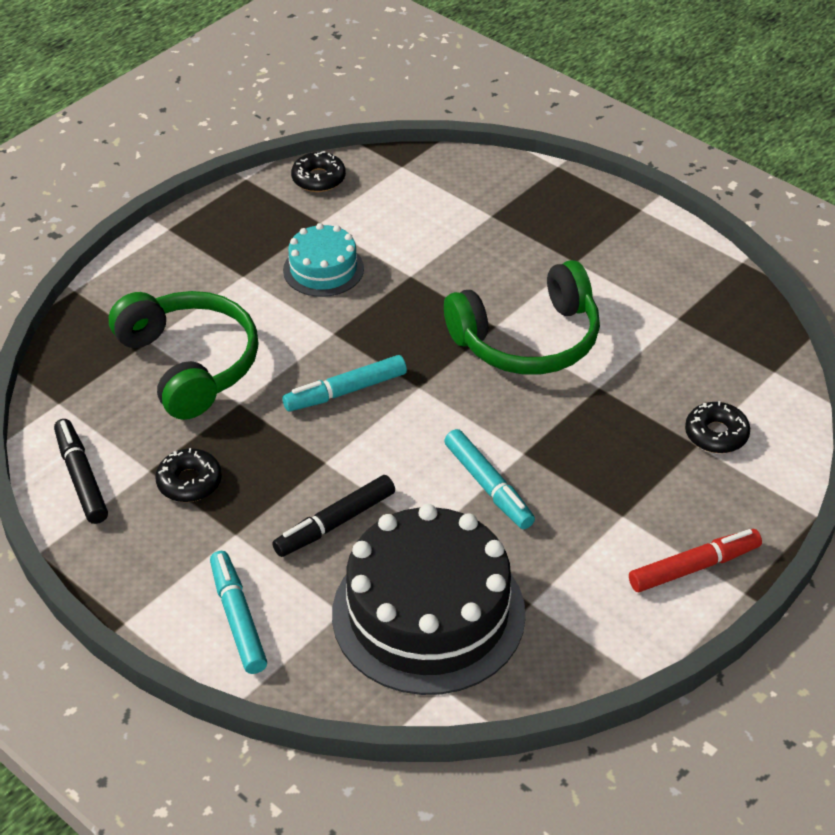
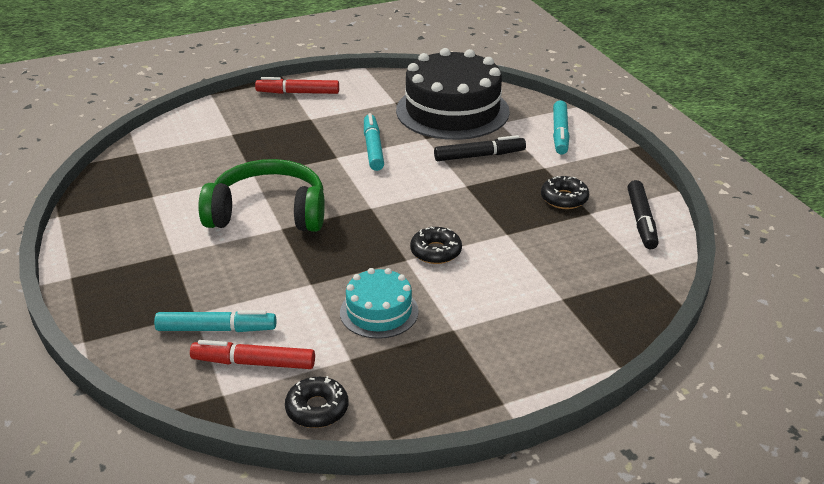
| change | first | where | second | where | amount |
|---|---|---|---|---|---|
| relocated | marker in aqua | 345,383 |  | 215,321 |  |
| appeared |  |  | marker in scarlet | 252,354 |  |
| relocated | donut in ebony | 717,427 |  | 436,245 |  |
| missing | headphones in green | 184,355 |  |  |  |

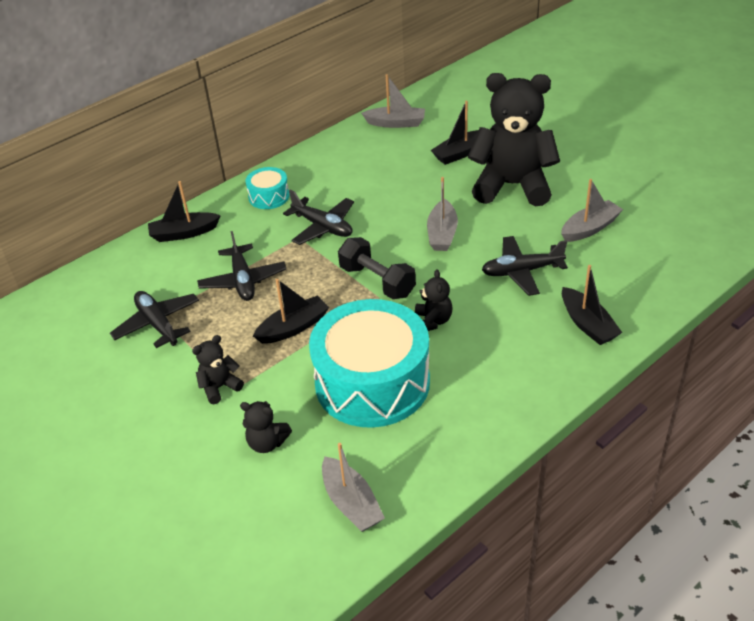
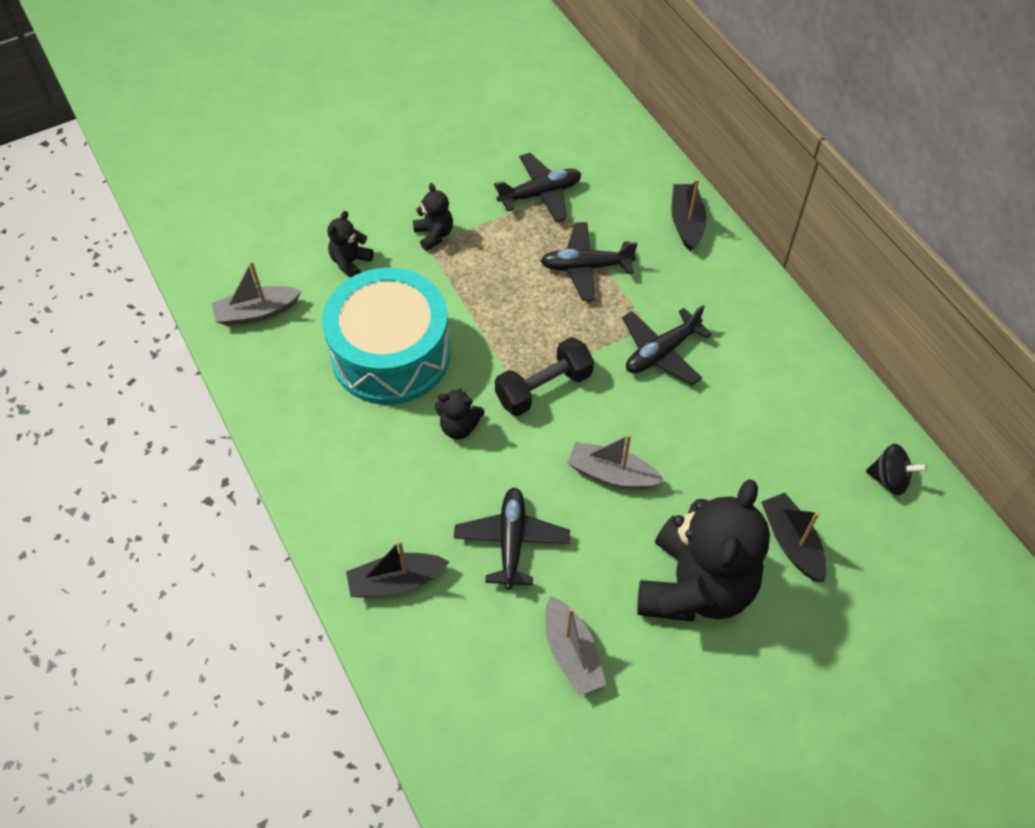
| change | first | where | second | where | amount |
|---|---|---|---|---|---|
| exchanged | boat in grey | 393,101 | spinning top in ebony | 896,469 |  |
| missing | toy drum in aqua | 268,188 |  |  |  |
| missing | boat in ebony | 291,311 |  |  |  |

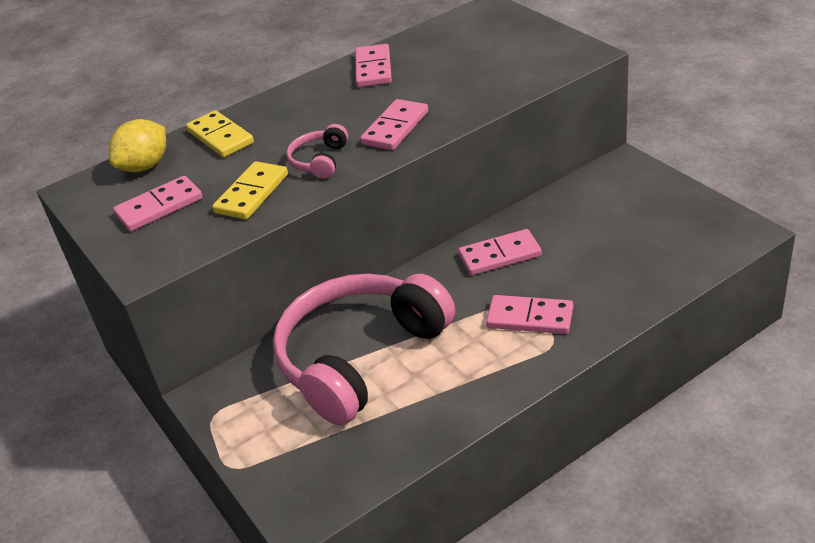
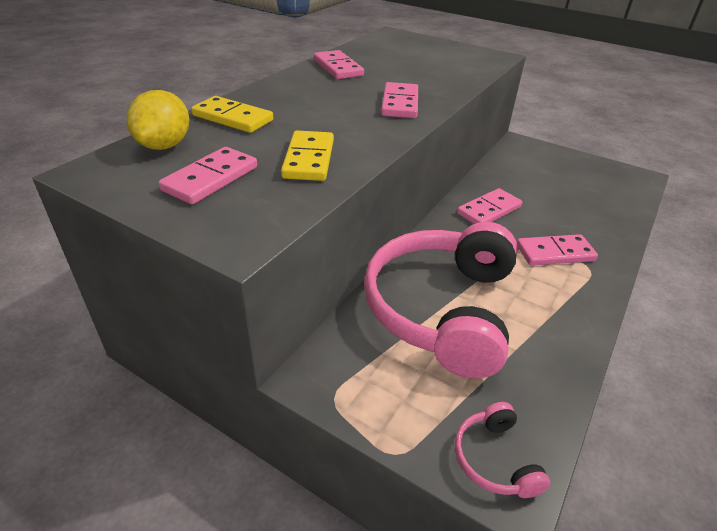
| change | first | where | second | where | amount |
|---|---|---|---|---|---|
| relocated | headphones in pink | 317,151 |  | 502,450 |  |

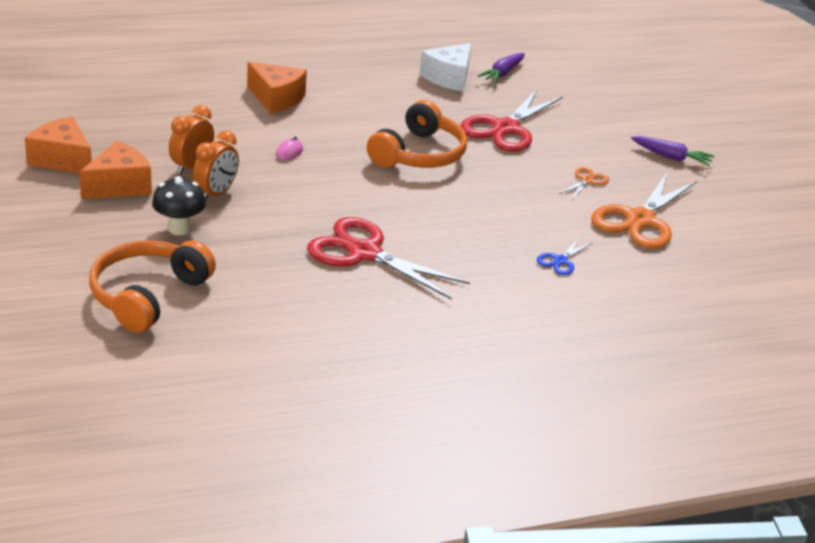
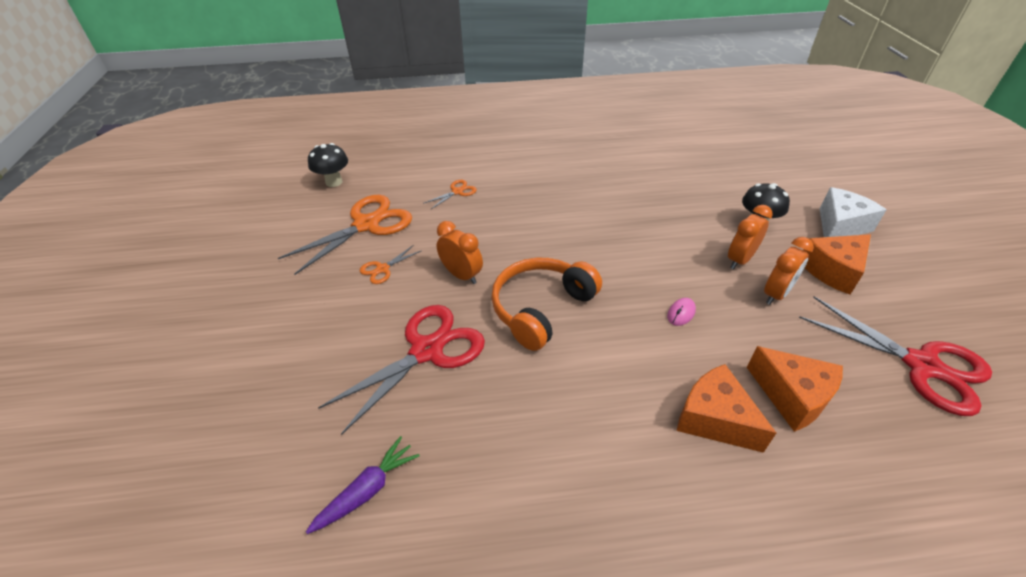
| change | first | where | second | where | amount |
|---|---|---|---|---|---|
| appeared |  |  | fungus in ebony | 328,165 |  |
| colour | scissors in blue | 564,256 | scissors in orange-coloured | 450,194 |  |
| appeared |  |  | bedside clock in orange-coloured | 460,252 |  |
| relocated | piece of cheese in orange-coloured | 58,145 |  | 795,389 |  |
| relocated | scissors in scarlet | 388,258 |  | 895,356 |  |
| relocated | piece of cheese in snow-white | 445,67 |  | 853,212 |  |
| missing | headphones in orange-coloured | 152,286 |  |  |  |
| missing | root vegetable in violet | 673,151 |  |  |  |

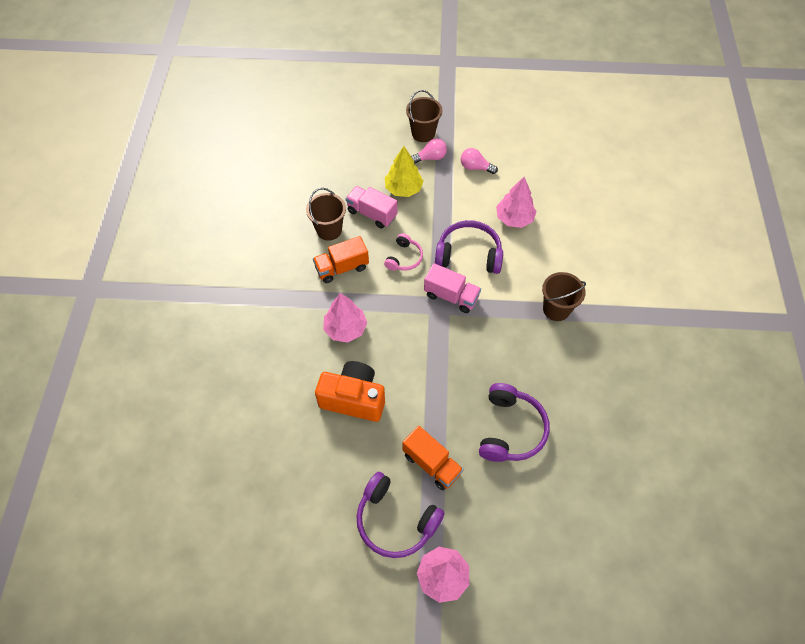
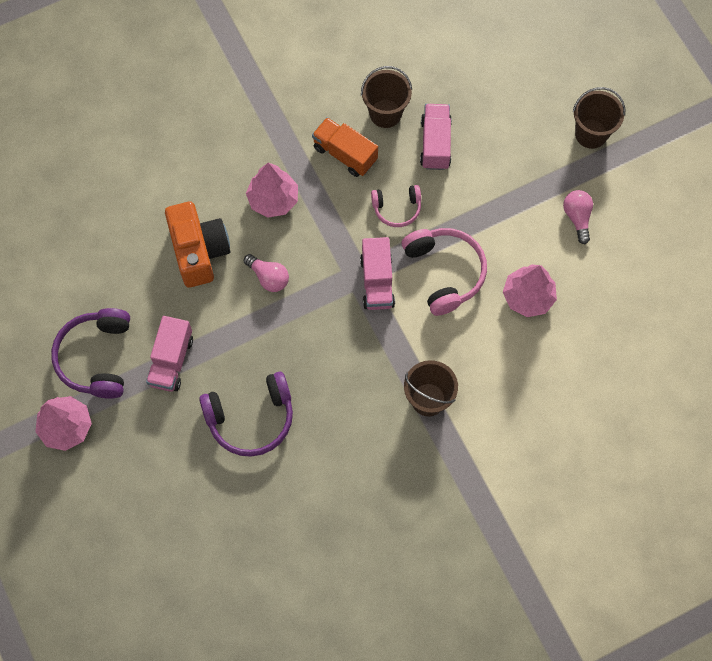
| change | first | where | second | where | amount |
|---|---|---|---|---|---|
| colour | truck in orange-coloured | 432,458 | truck in pink | 169,354 |  |
| relocated | bulb in pink | 429,151 |  | 266,273 |  |
| colour | headphones in violet | 469,247 | headphones in pink | 444,272 |  |
| missing | tree in bright yellow | 404,171 |  |  |  |

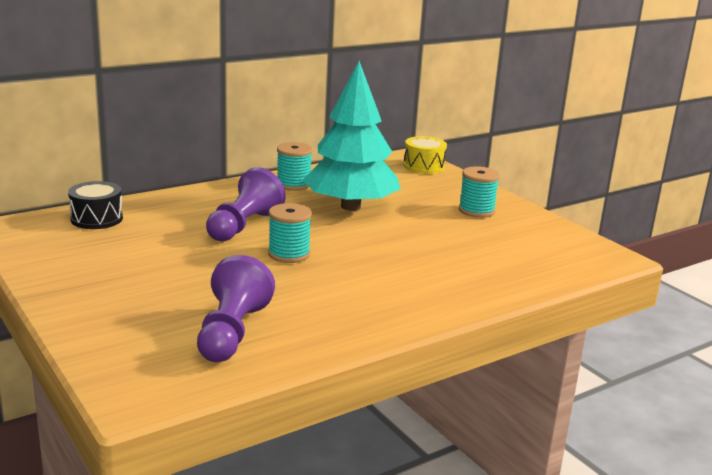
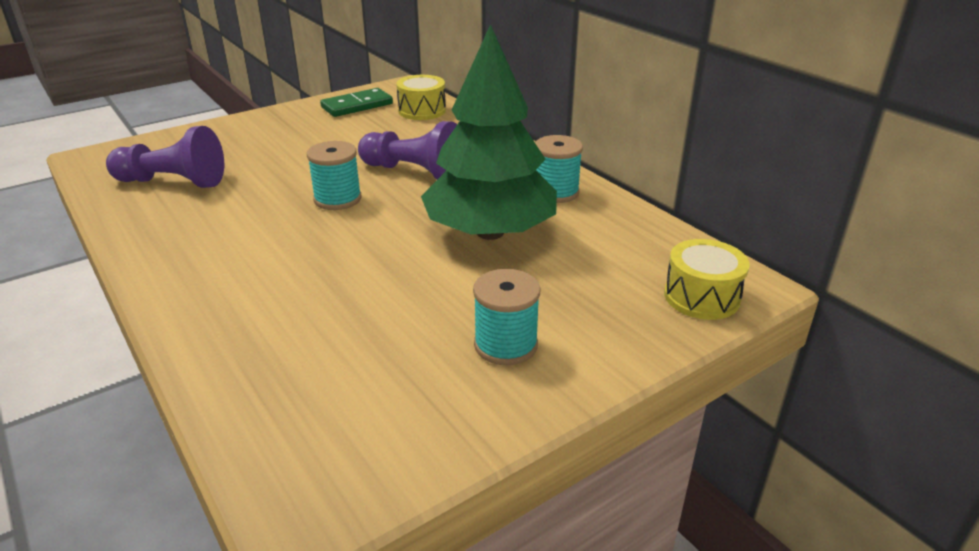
| change | first | where | second | where | amount |
|---|---|---|---|---|---|
| appeared |  |  | domino in green | 356,102 |  |
| colour | toy drum in ebony | 95,205 | toy drum in bright yellow | 421,97 |  |
| colour | tree in aqua | 352,136 | tree in green | 489,132 |  |

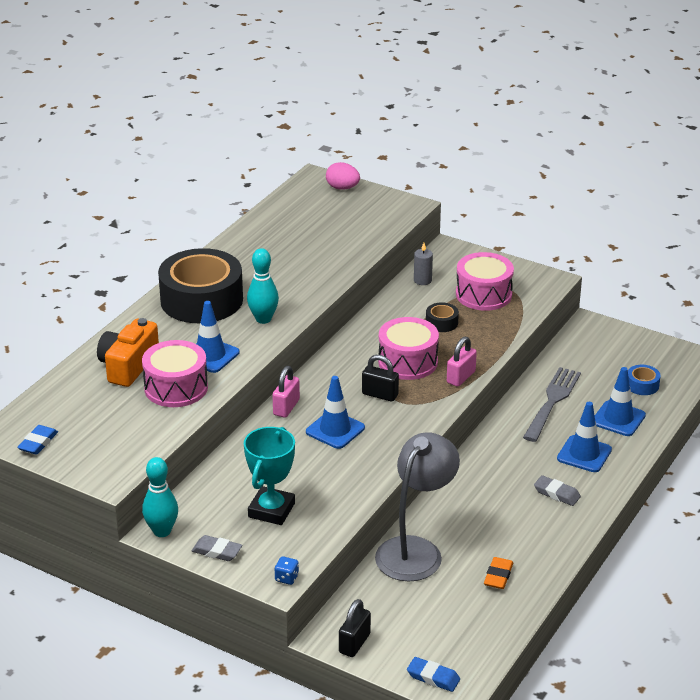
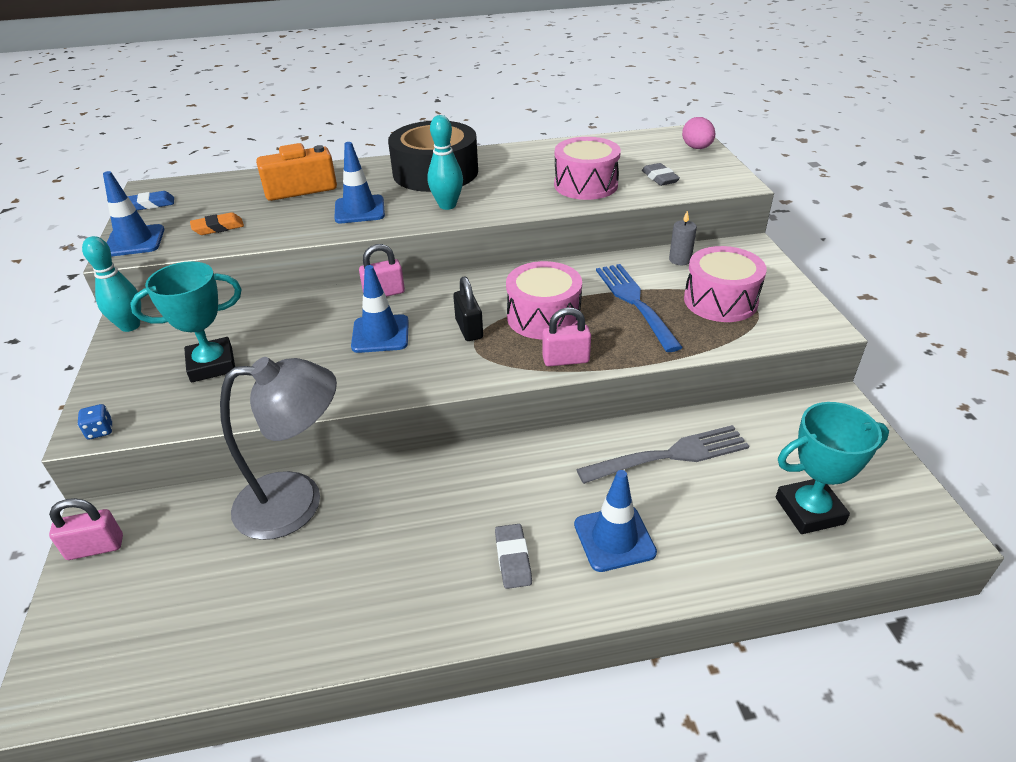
| change | first | where | second | where | amount |
|---|---|---|---|---|---|
| colour | small lock in ebony | 355,628 | small lock in pink | 86,529 |  |
| relocated | safety cone in blue | 620,401 |  | 133,214 |  |
| relocated | gum eraser in orange-coloured | 498,573 |  | 217,223 |  |
| relocated | toy drum in pink | 175,373 |  | 587,168 |  |
| exchanged | sticky tape in ebony | 442,317 | dinner fork in blue | 639,308 |  |
| relocated | gum eraser in grey | 217,548 |  | 661,174 |  |
| exchanged | sticky tape in blue | 644,380 | prize cup in aqua | 832,468 |  |
| missing | gum eraser in blue | 433,674 |  |  |  |

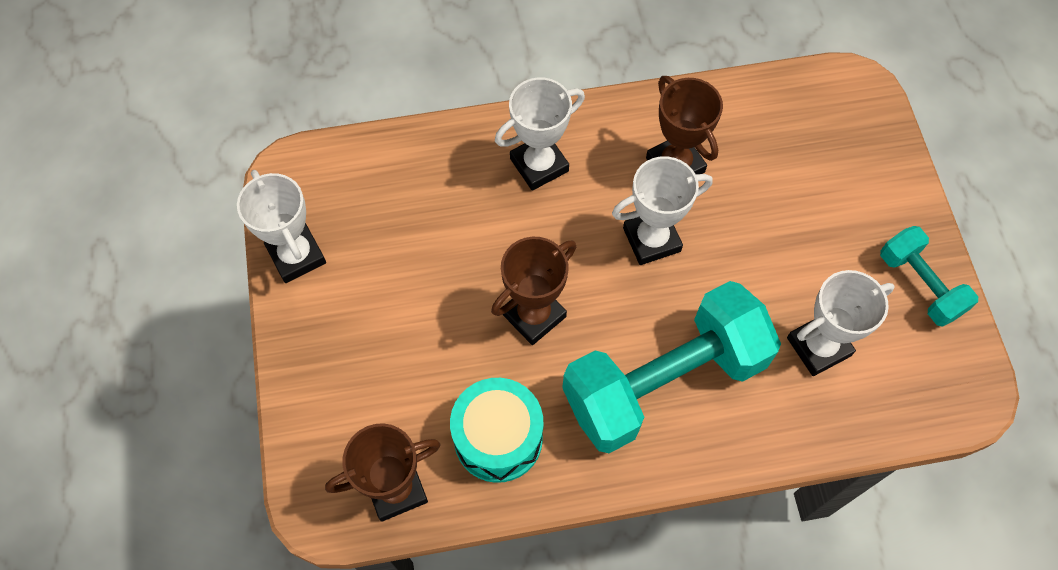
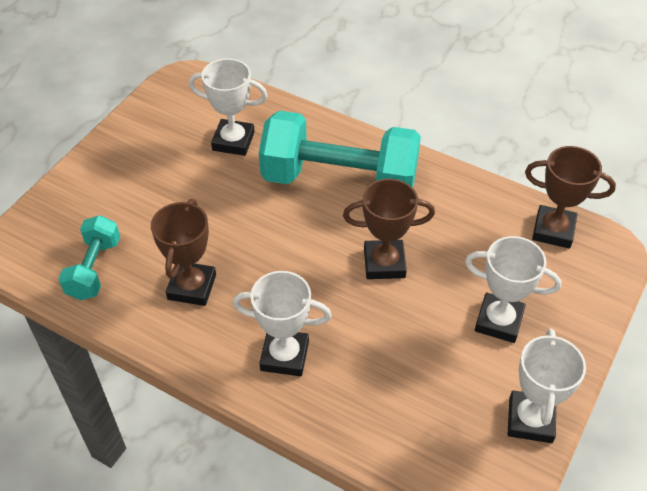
| change | first | where | second | where | amount |
|---|---|---|---|---|---|
| relocated | free weight in aqua | 929,276 |  | 89,257 |  |
| relocated | prize cup in snow-white | 662,210 |  | 513,289 |  |
| missing | toy drum in aqua | 496,430 |  |  |  |

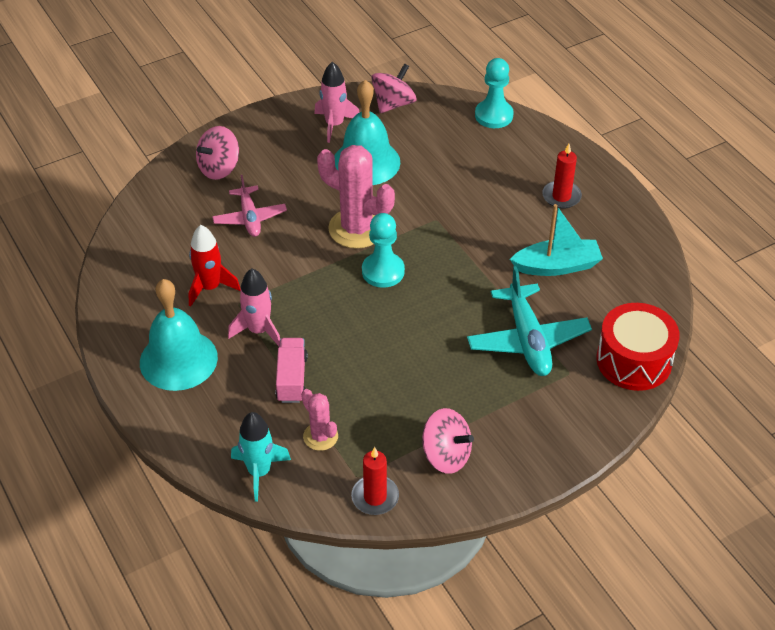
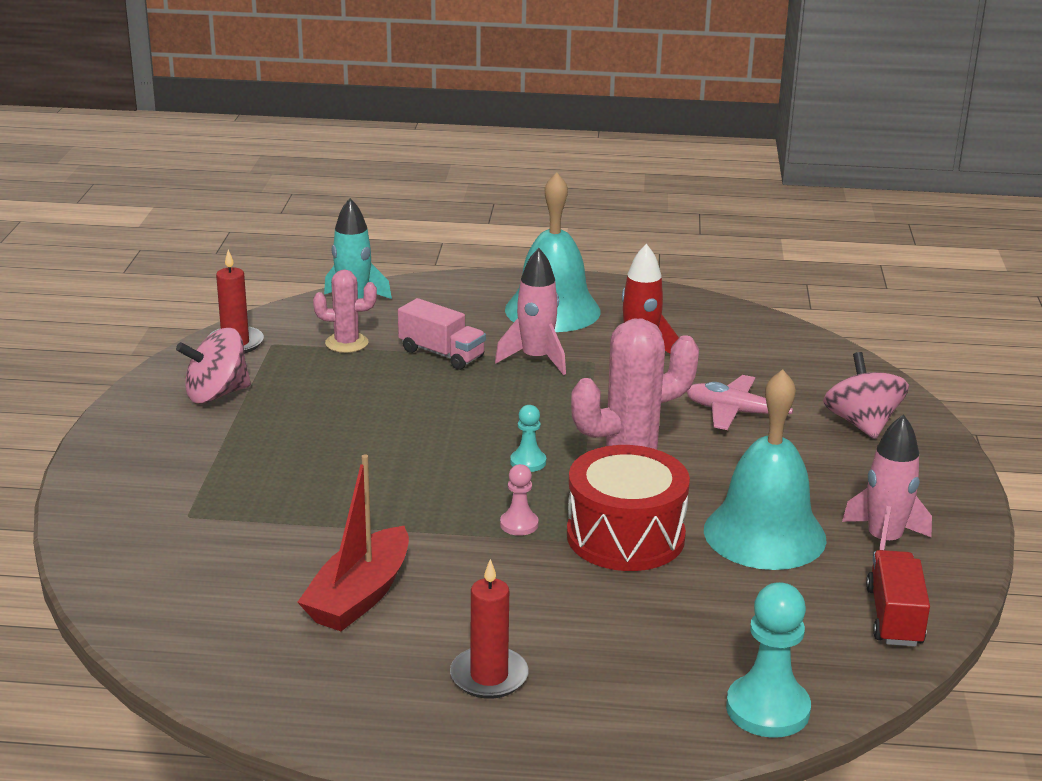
| change | first | where | second | where | amount |
|---|---|---|---|---|---|
| colour | boat in aqua | 556,240 | boat in scarlet | 353,542 |  |
| appeared |  |  | pawn in pink | 519,500 |  |
| size | pawn in aqua | 383,250 |  | 528,438 | x0.54 |
| relocated | toy drum in scarlet | 638,347 |  | 628,508 |  |
| exchanged | spinning top in pink | 393,88 | truck in scarlet | 898,598 |  |
| missing | aeroplane in aqua | 529,321 |  |  |  |

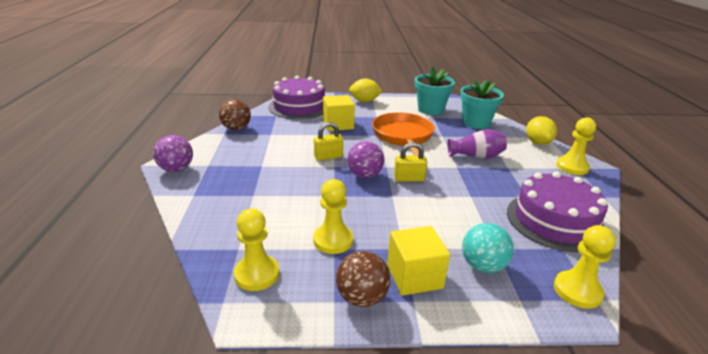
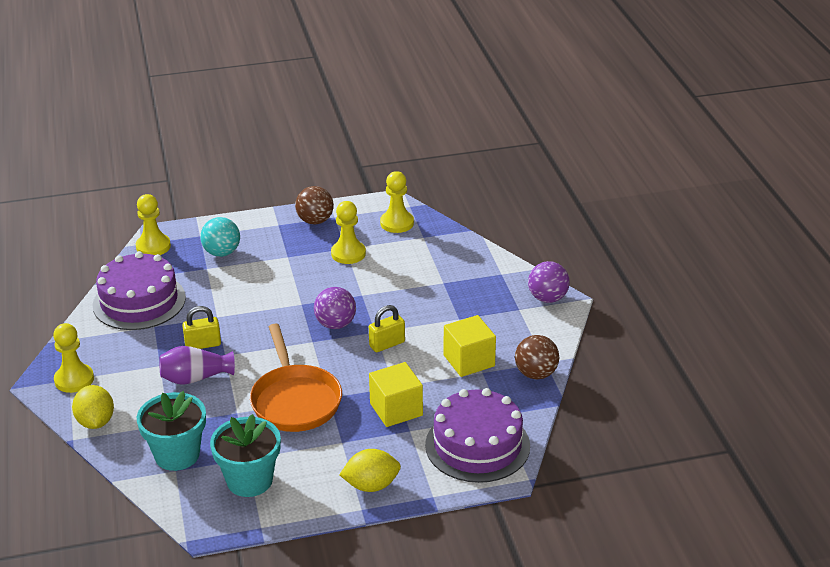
| change | first | where | second | where | amount |
|---|---|---|---|---|---|
| relocated | small lock in bright yellow | 410,162 |  | 201,327 |  |
| relocated | cube in bright yellow | 418,261 |  | 470,346 |  |

